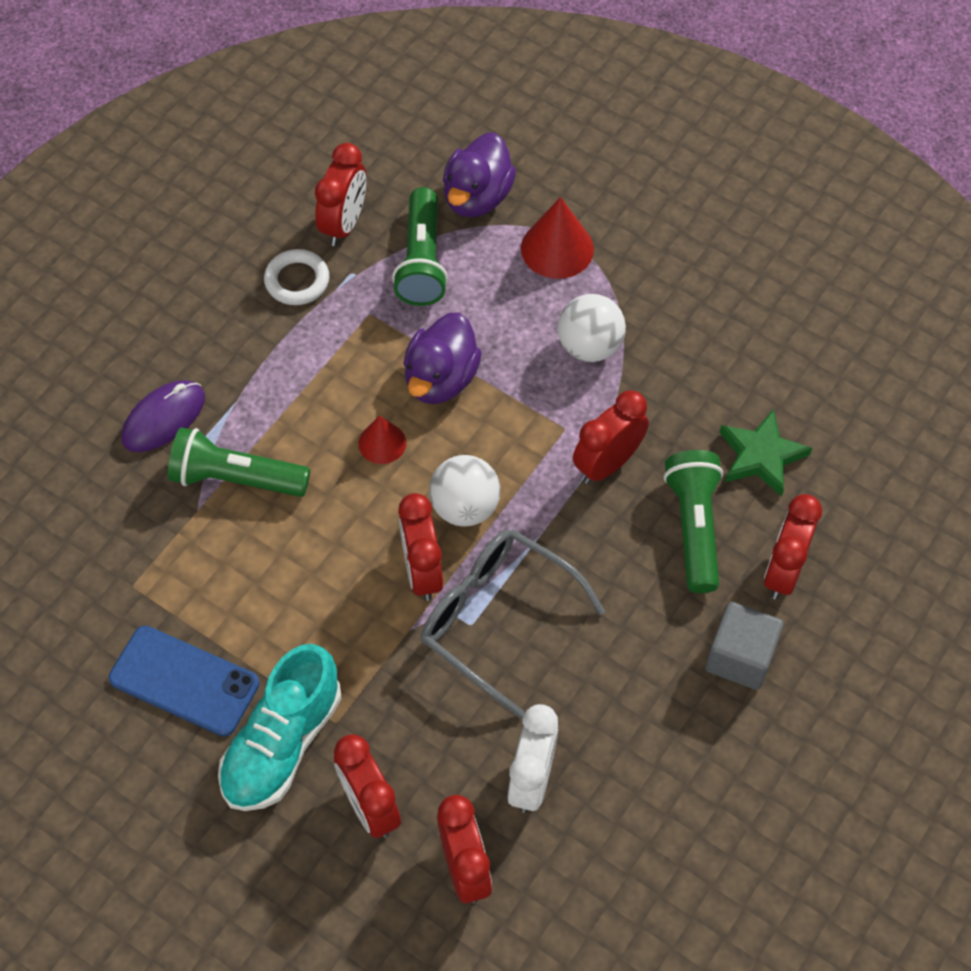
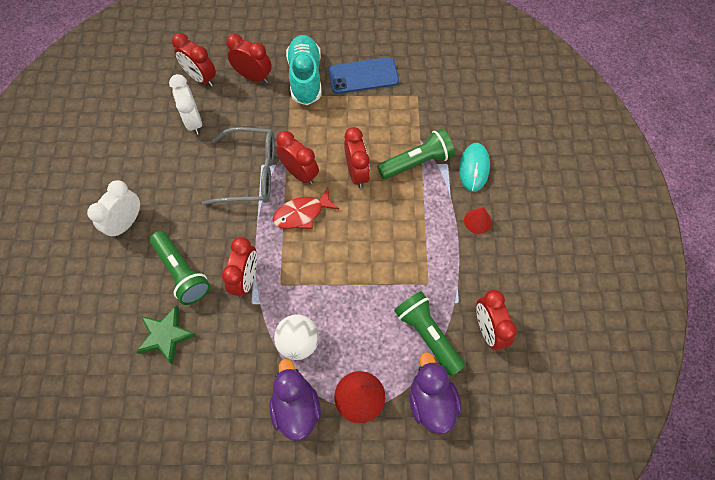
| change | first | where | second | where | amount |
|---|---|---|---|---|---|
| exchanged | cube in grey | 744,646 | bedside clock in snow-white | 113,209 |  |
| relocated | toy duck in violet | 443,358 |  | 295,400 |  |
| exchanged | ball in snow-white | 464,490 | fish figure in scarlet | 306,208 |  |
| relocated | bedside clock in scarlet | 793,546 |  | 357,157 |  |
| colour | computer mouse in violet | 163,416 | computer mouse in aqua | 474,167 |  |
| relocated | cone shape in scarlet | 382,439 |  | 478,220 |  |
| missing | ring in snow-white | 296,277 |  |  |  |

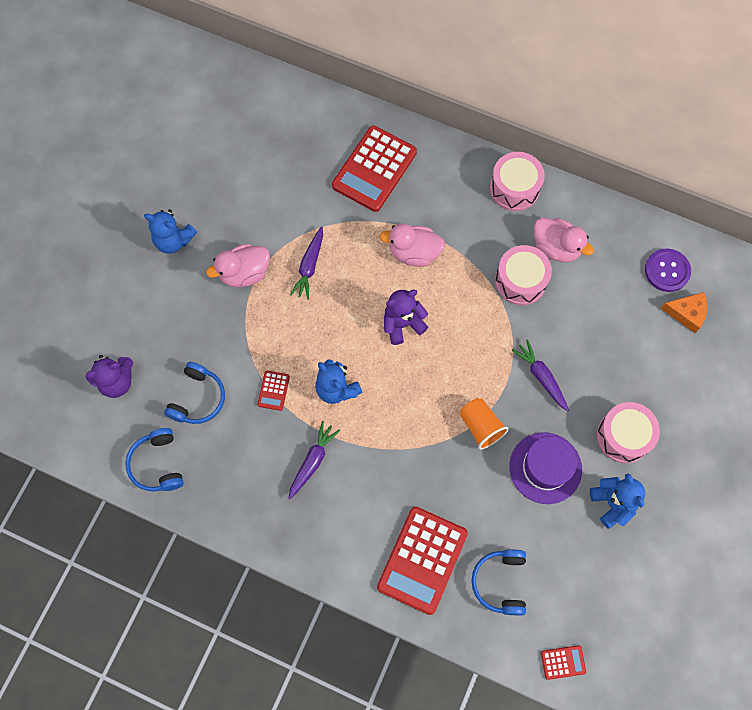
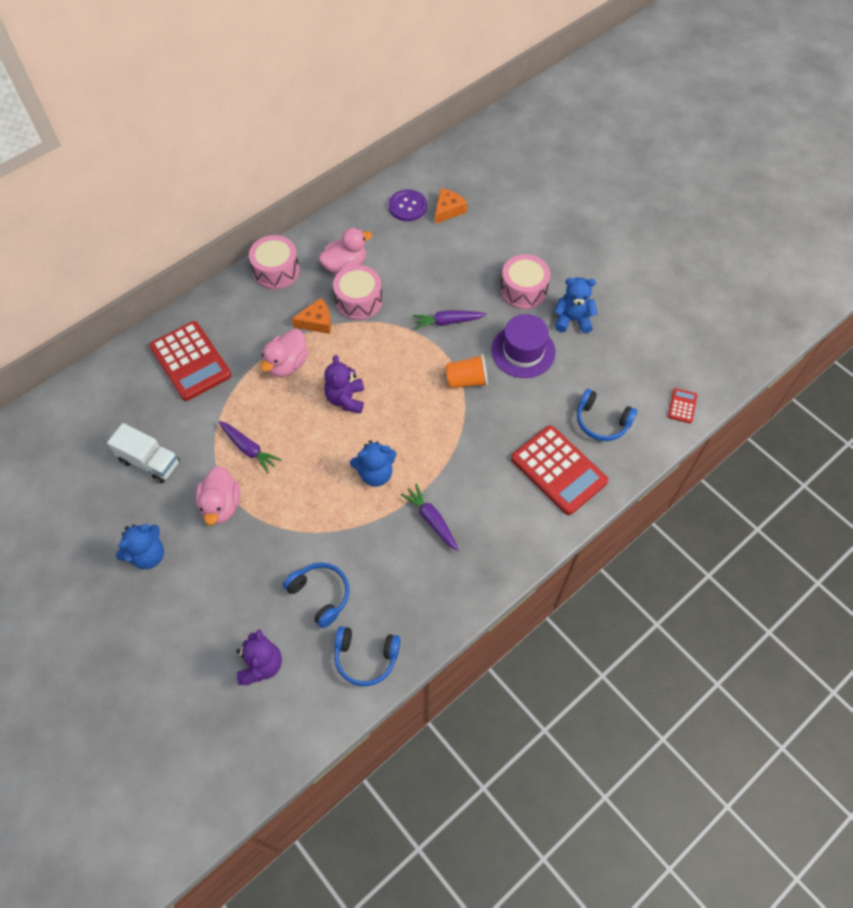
| change | first | where | second | where | amount |
|---|---|---|---|---|---|
| appeared |  |  | truck in snow-white | 143,453 |  |
| appeared |  |  | piece of cheese in orange-coloured | 311,316 |  |
| missing | calculator in scarlet | 273,391 |  |  |  |

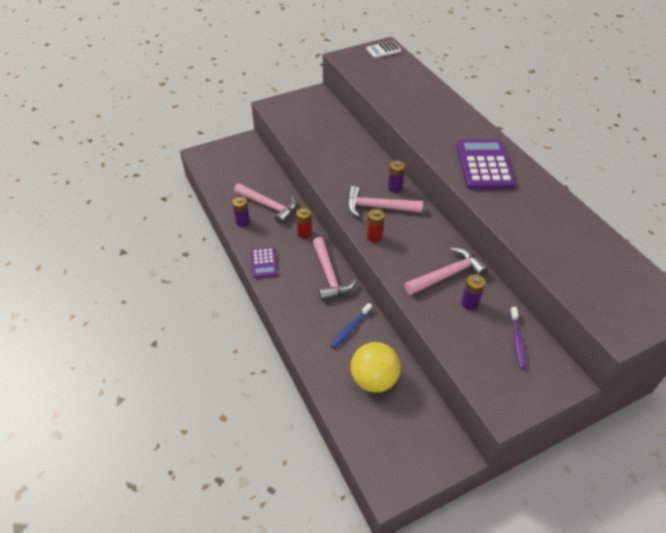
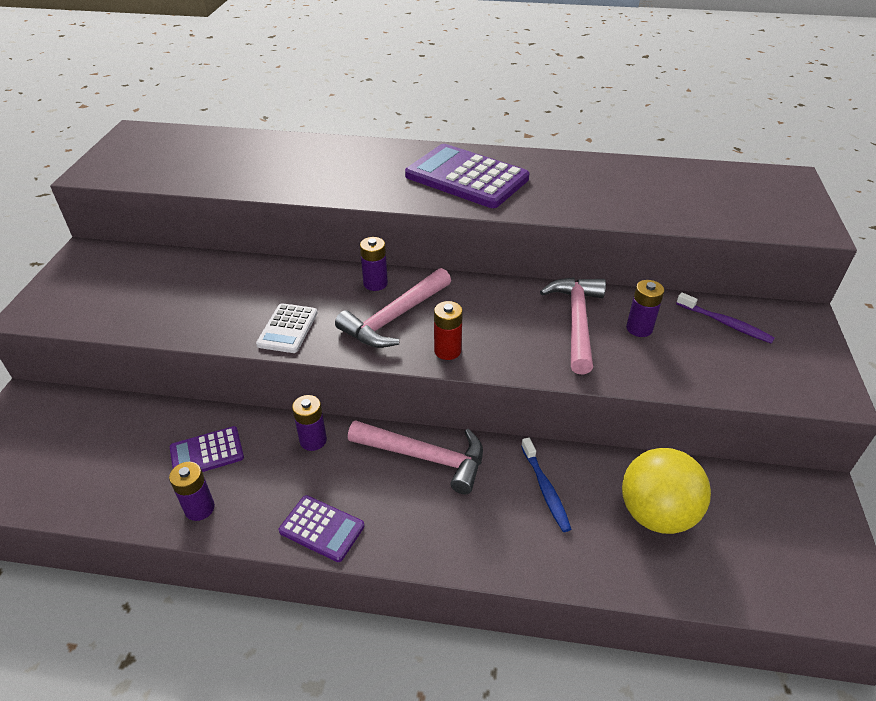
| change | first | where | second | where | amount |
|---|---|---|---|---|---|
| exchanged | claw hammer in pink | 265,203 | calculator in violet | 207,449 |  |
| relocated | calculator in snow-white | 384,49 |  | 287,328 |  |
| colour | power cell in scarlet | 304,223 | power cell in violet | 309,423 |  |

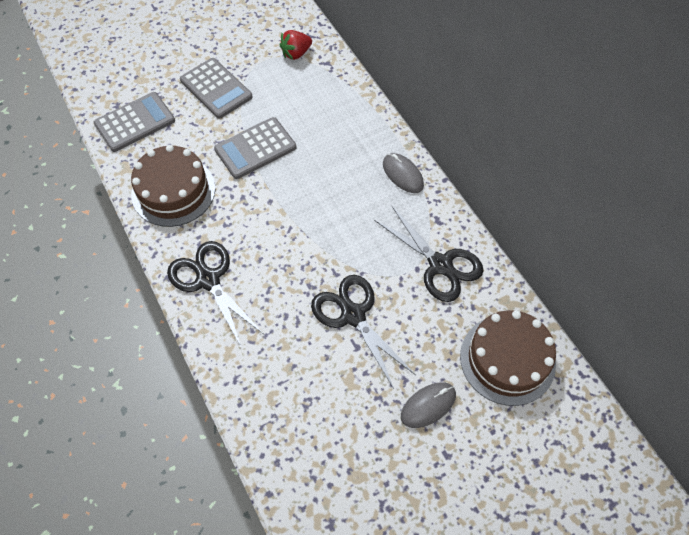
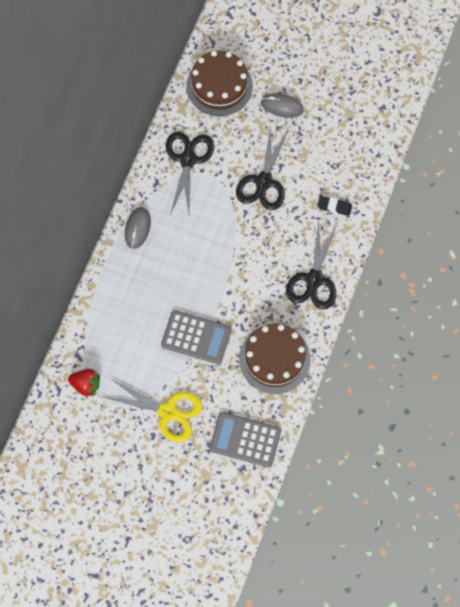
| change | first | where | second | where | amount |
|---|---|---|---|---|---|
| exchanged | calculator in grey | 216,88 | scissors in bright yellow | 153,410 |  |
| appeared |  |  | gum eraser in ebony | 334,206 |  |

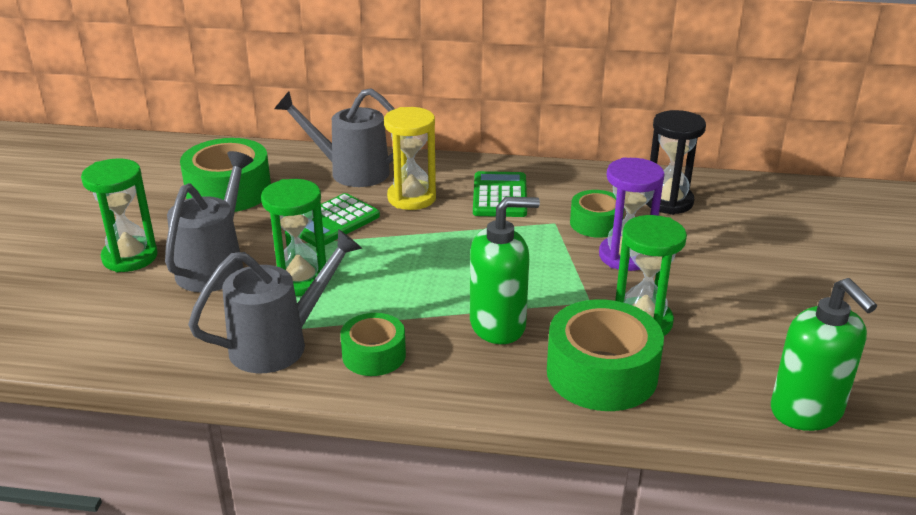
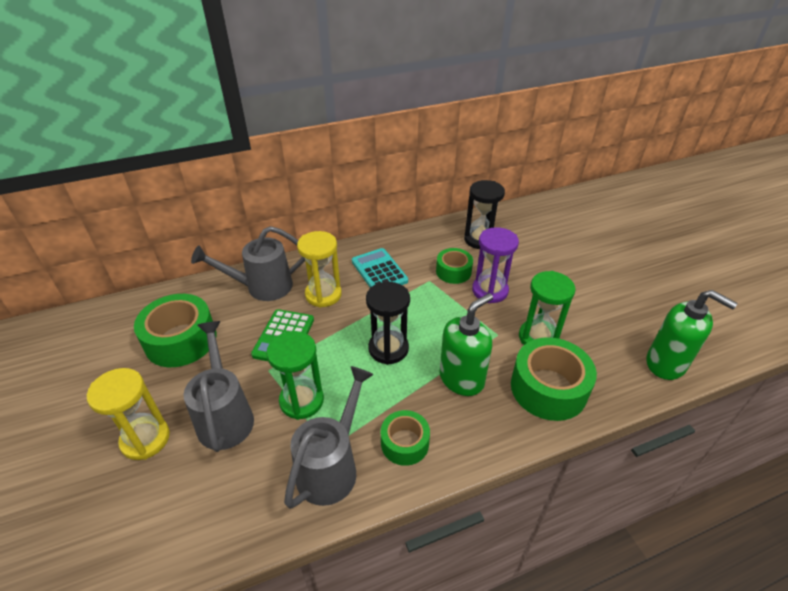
| change | first | where | second | where | amount |
|---|---|---|---|---|---|
| colour | hourglass in green | 119,215 | hourglass in bright yellow | 128,414 |  |
| colour | calculator in green | 500,194 | calculator in aqua | 380,267 |  |
| appeared |  |  | hourglass in ebony | 388,323 |  |

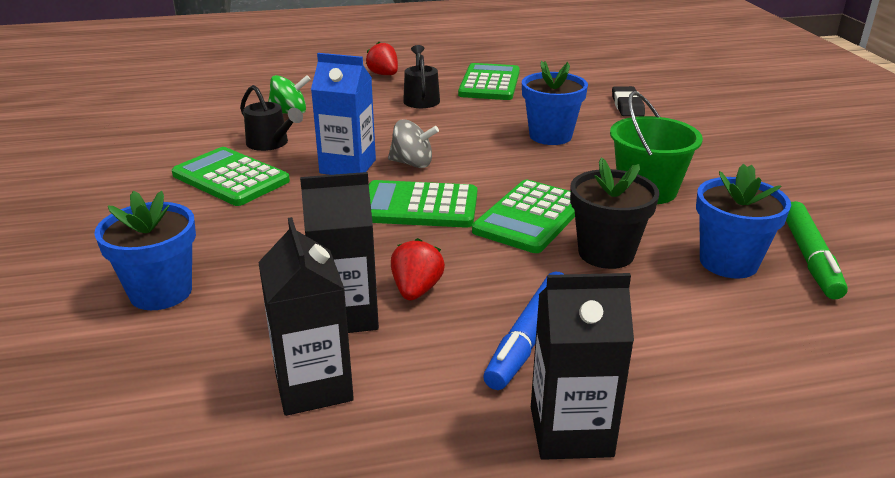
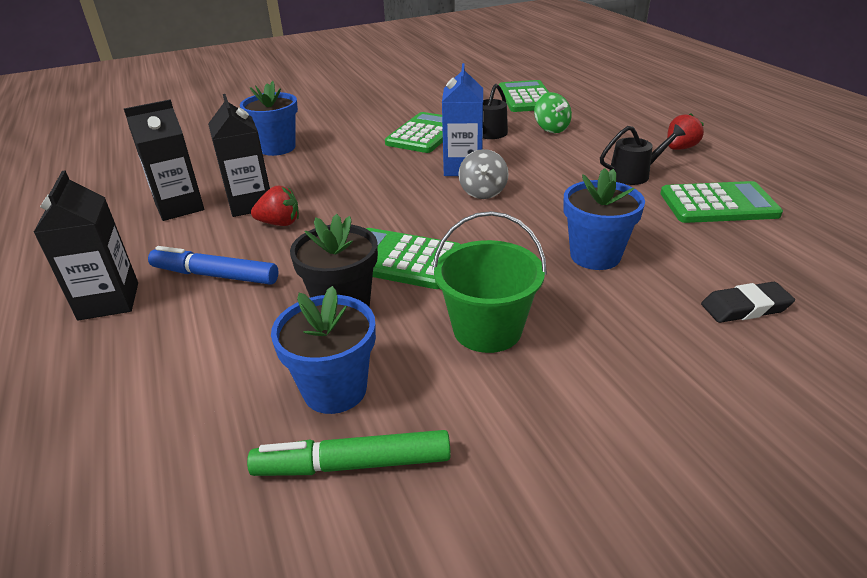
| change | first | where | second | where | amount |
|---|---|---|---|---|---|
| relocated | calculator in green | 423,204 |  | 524,96 |  |

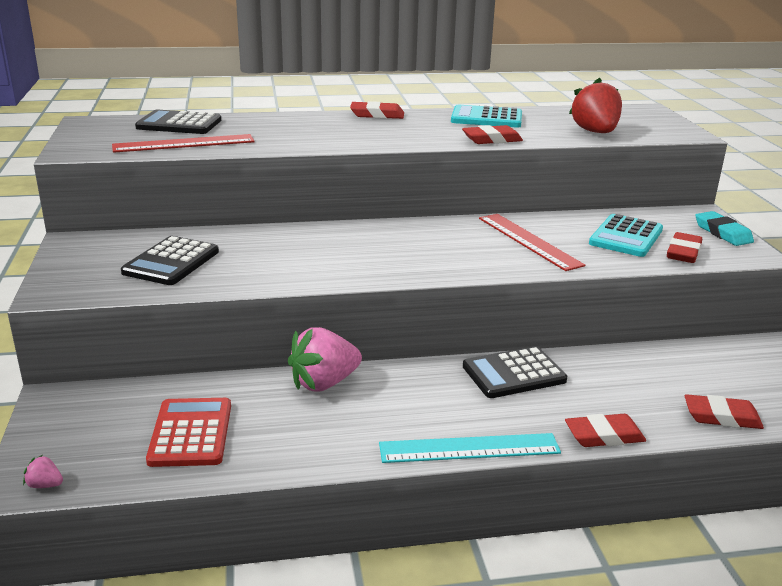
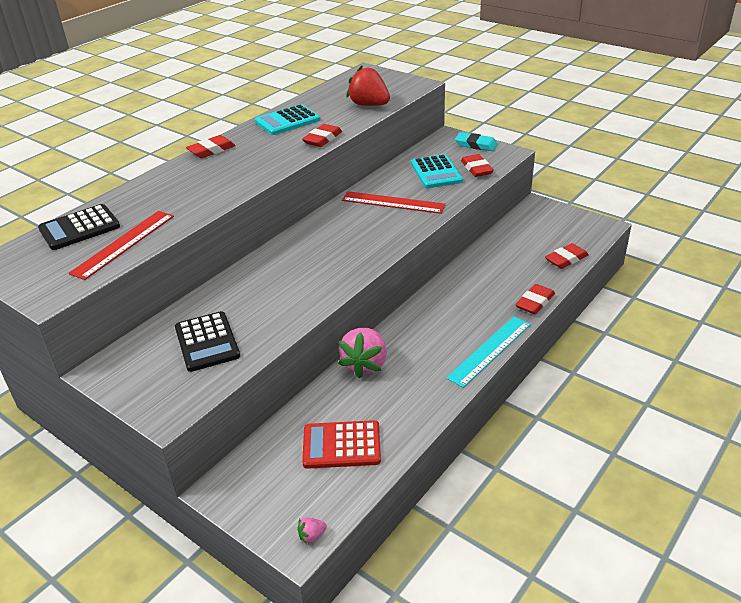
| change | first | where | second | where | amount |
|---|---|---|---|---|---|
| spun | calculator in scarlet | 188,432 |  | 341,444 | 45 degrees counterclockwise |
| missing | calculator in ebony | 515,372 |  |  |  |

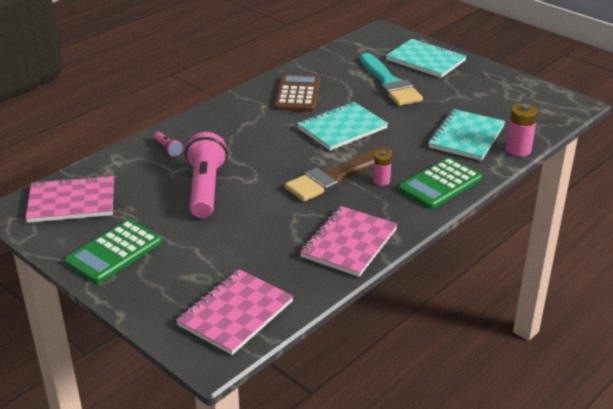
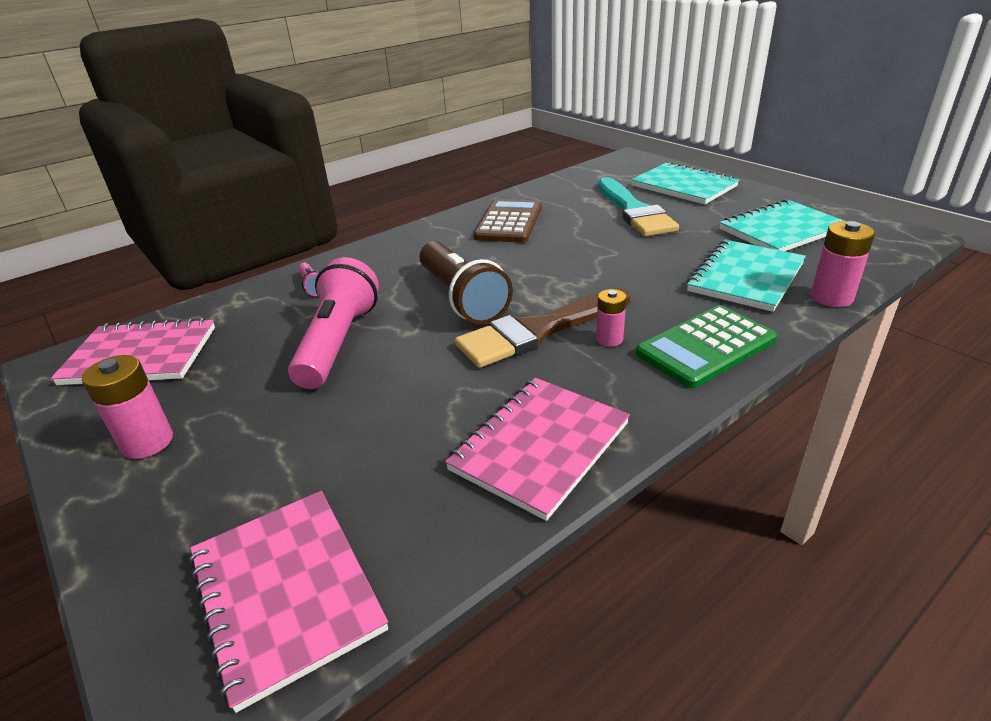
| change | first | where | second | where | amount |
|---|---|---|---|---|---|
| exchanged | calculator in green | 113,252 | power cell in pink | 127,407 |  |
| spun | notepad in pink | 234,312 |  | 288,602 | 75 degrees counterclockwise |
| appeared |  |  | flashlight in dark brown | 466,282 |  |
| relocated | notepad in aqua | 342,126 |  | 781,225 |  |

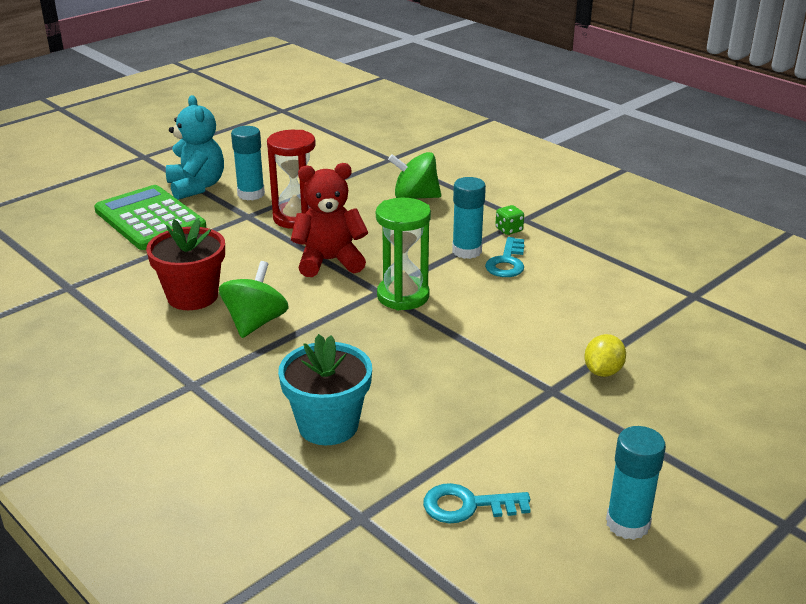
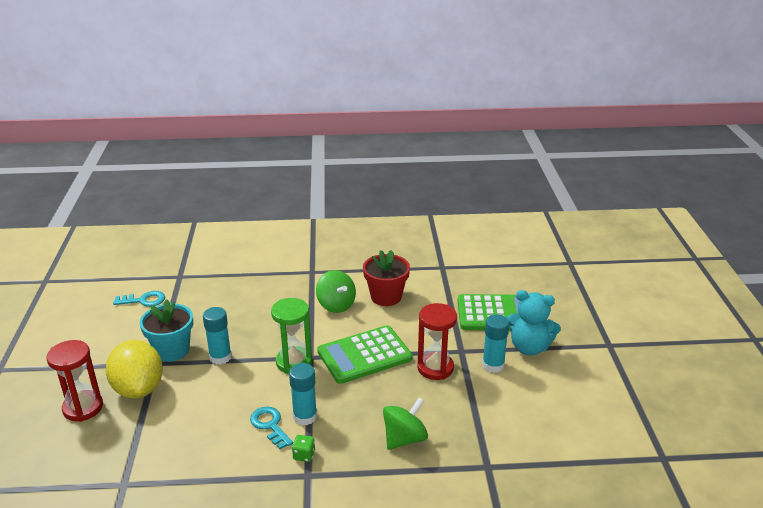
| change | first | where | second | where | amount |
|---|---|---|---|---|---|
| appeared |  |  | hourglass in scarlet | 75,381 |  |
| size | citrus fruit in bright yellow | 605,355 |  | 134,369 | x2.07 |
| spun | door key in aqua | 477,503 |  | 139,299 | 45 degrees clockwise |
| relocated | plant pot in aqua | 325,389 |  | 166,330 |  |
| relocated | glue stick in aqua | 636,483 |  | 217,336 |  |
| exchanged | stuffed bear in scarlet | 329,220 | calculator in green | 364,354 |  |

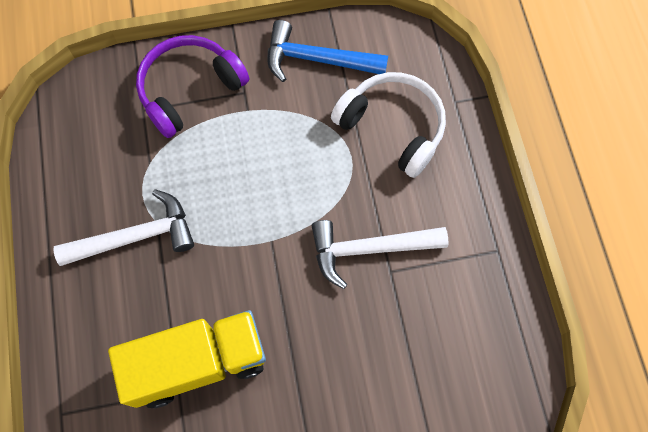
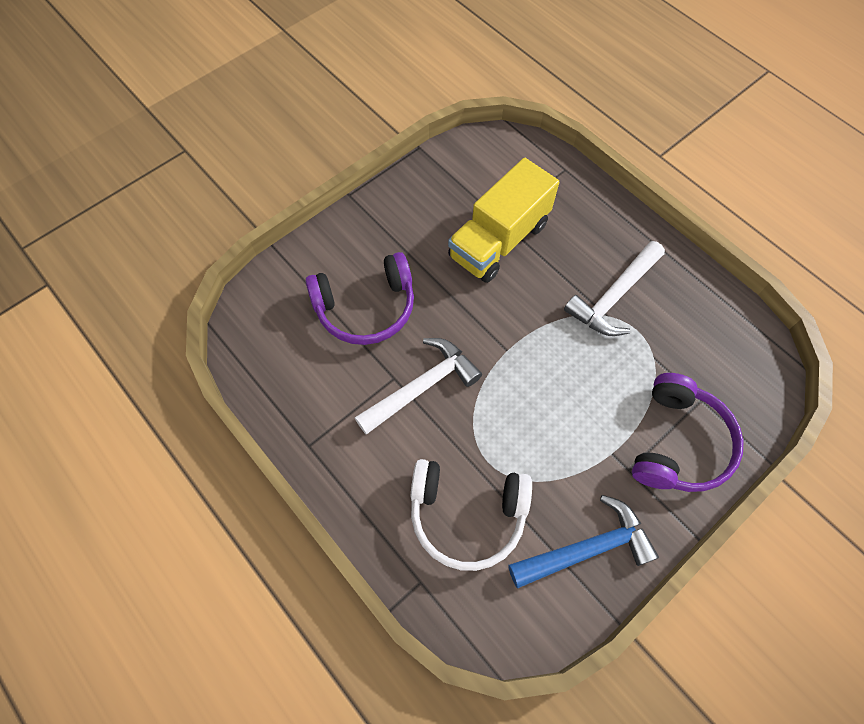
| change | first | where | second | where | amount |
|---|---|---|---|---|---|
| appeared |  |  | headphones in violet | 359,298 |  |

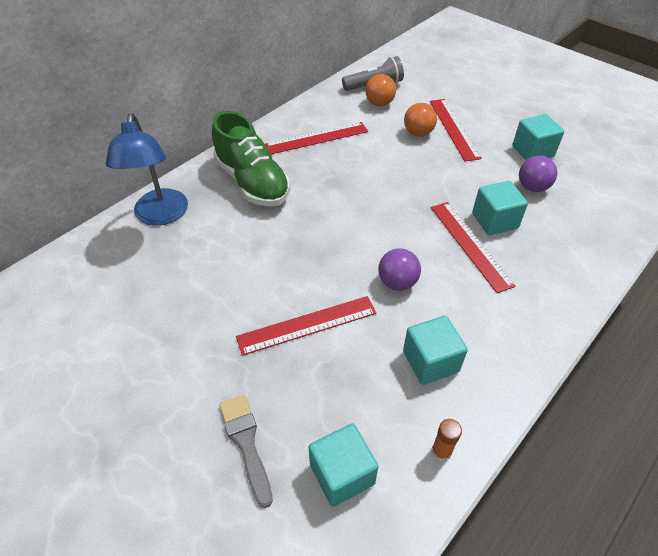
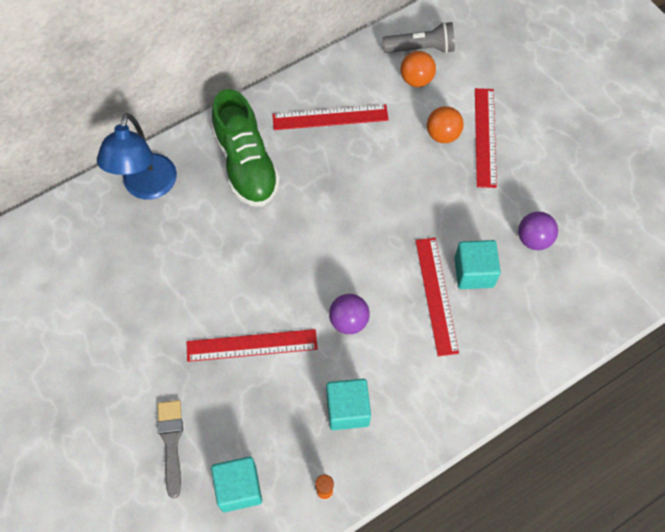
| change | first | where | second | where | amount |
|---|---|---|---|---|---|
| missing | cube in aqua | 538,137 |  |  |  |

